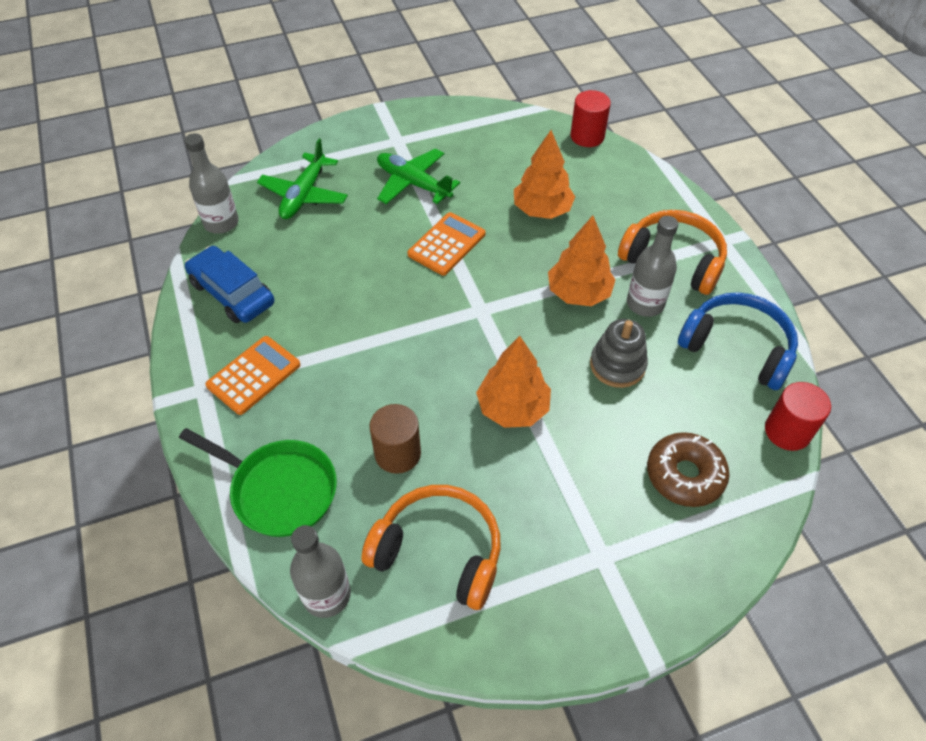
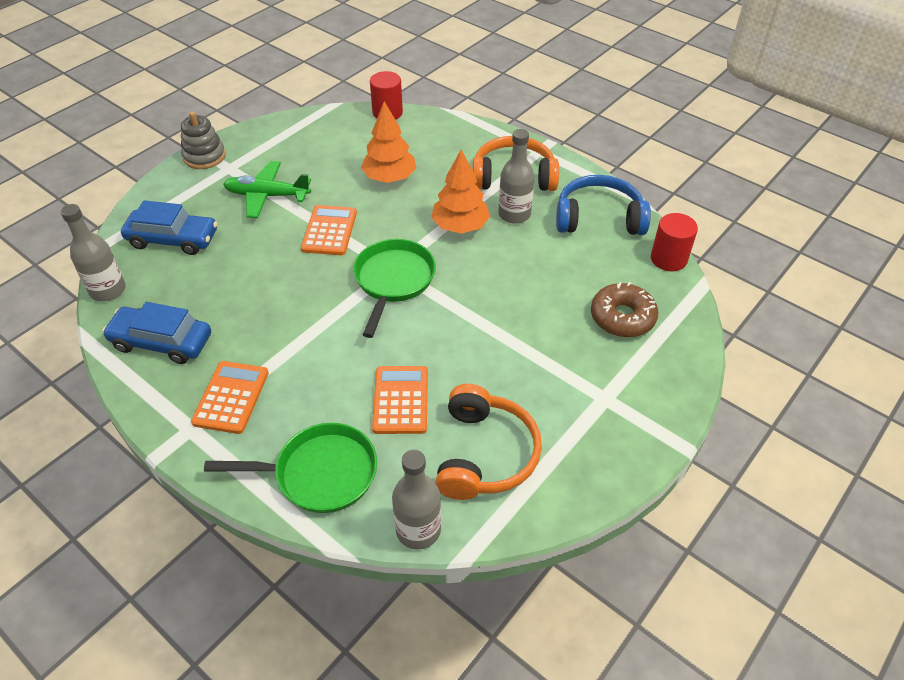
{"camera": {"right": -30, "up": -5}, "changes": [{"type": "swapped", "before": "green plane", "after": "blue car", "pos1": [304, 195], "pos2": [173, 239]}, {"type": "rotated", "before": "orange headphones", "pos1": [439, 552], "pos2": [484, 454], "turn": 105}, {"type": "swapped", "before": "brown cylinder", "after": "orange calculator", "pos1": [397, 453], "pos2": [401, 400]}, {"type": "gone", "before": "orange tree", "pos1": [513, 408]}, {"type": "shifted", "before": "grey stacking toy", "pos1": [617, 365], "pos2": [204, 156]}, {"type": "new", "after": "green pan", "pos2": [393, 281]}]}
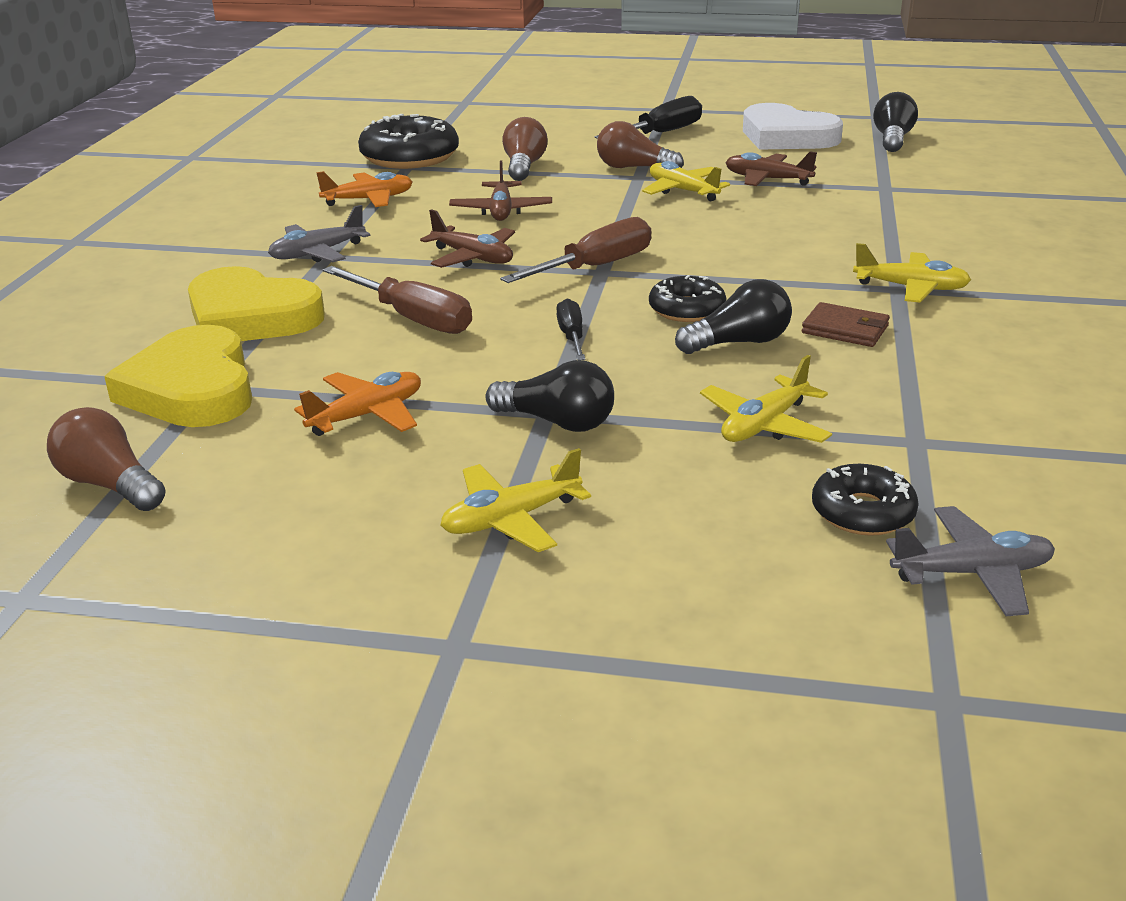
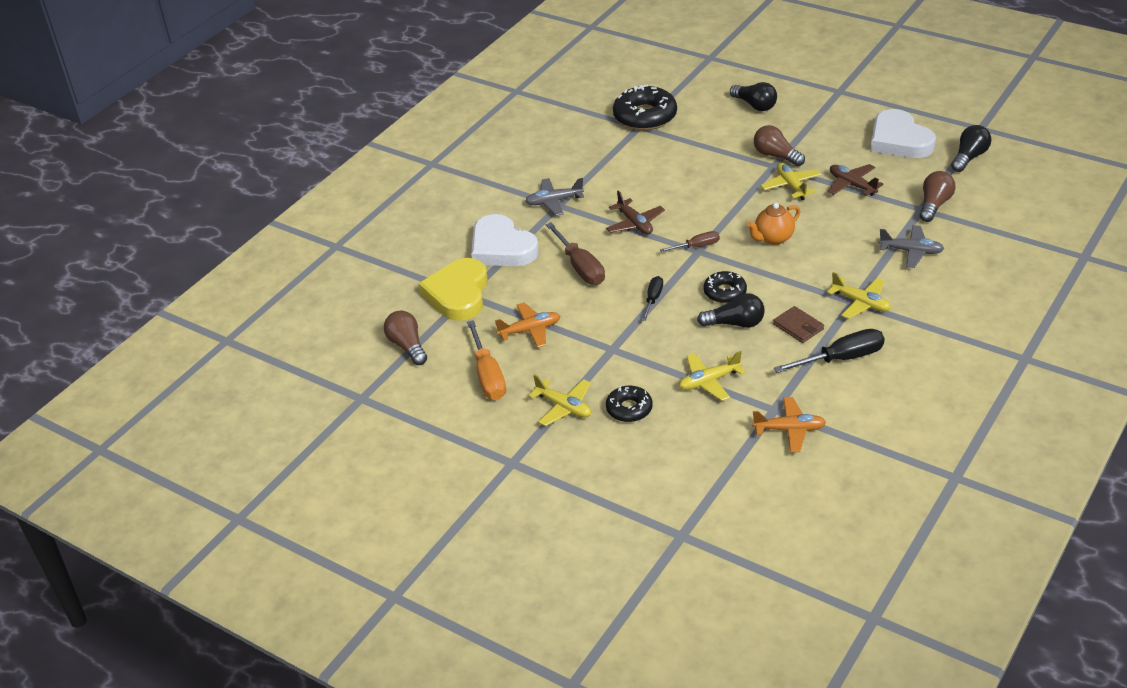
{"camera": {"right": 25, "up": 10}, "changes": [{"type": "repainted", "before": "yellow heart", "after": "white heart", "pos1": [251, 317], "pos2": [502, 247]}, {"type": "shifted", "before": "orange plane", "pos1": [368, 200], "pos2": [789, 430]}, {"type": "rotated", "before": "yellow plane", "pos1": [511, 519], "pos2": [564, 407], "turn": -135}, {"type": "gone", "before": "brown plane", "pos1": [501, 211]}, {"type": "shifted", "before": "black light bulb", "pos1": [557, 422], "pos2": [755, 105]}, {"type": "scaled", "before": "brown screwdriver", "pos1": [595, 267], "pos2": [697, 246], "scale": 0.58}, {"type": "shifted", "before": "brown light bulb", "pos1": [524, 167], "pos2": [934, 205]}, {"type": "shifted", "before": "black screwdriver", "pos1": [661, 133], "pos2": [841, 358]}, {"type": "shifted", "before": "black donut", "pos1": [862, 512], "pos2": [629, 409]}, {"type": "shifted", "before": "grey plane", "pos1": [972, 573], "pos2": [911, 251]}, {"type": "new", "after": "orange screwdriver", "pos2": [488, 375]}, {"type": "new", "after": "orange teapot", "pos2": [773, 238]}]}
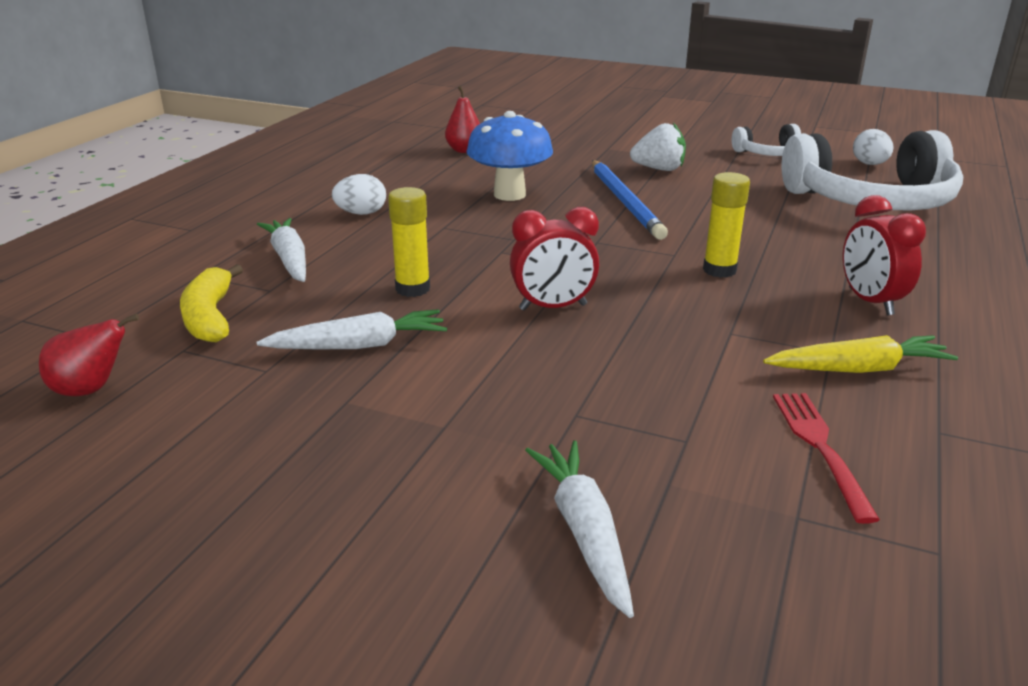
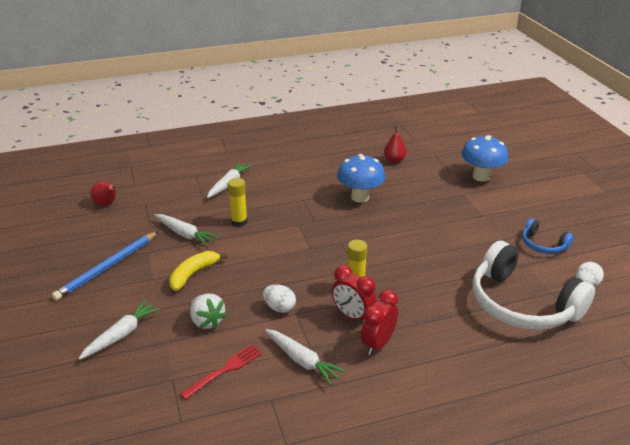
{"camera": {"right": 50, "up": 5}, "changes": [{"type": "shifted", "before": "yellow banana", "pos1": [210, 317], "pos2": [193, 274]}, {"type": "shifted", "before": "white egg", "pos1": [361, 213], "pos2": [279, 308]}, {"type": "shifted", "before": "red clock", "pos1": [553, 307], "pos2": [353, 316]}, {"type": "shifted", "before": "blue pencil", "pos1": [625, 202], "pos2": [107, 267]}, {"type": "shifted", "before": "white strawberry", "pos1": [659, 169], "pos2": [207, 321]}, {"type": "repainted", "before": "white headphones", "after": "blue headphones", "pos1": [769, 153], "pos2": [543, 245]}, {"type": "repainted", "before": "yellow carrot", "after": "white carrot", "pos1": [859, 369], "pos2": [302, 361]}, {"type": "new", "after": "blue mushroom", "pos2": [481, 176]}]}
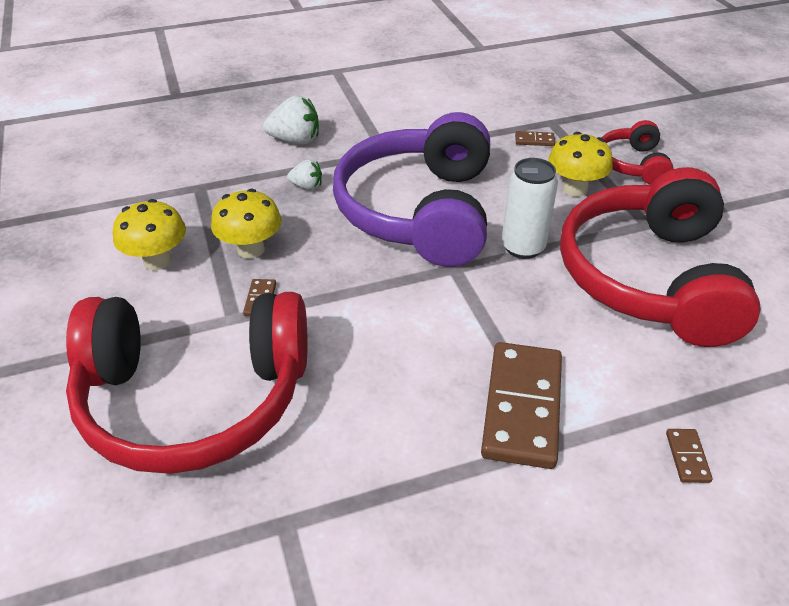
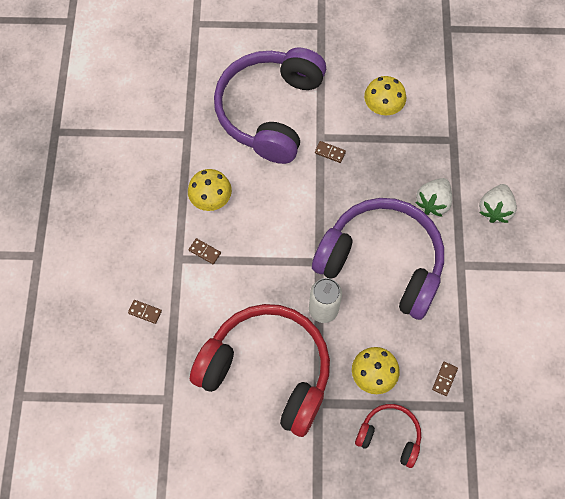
{"camera": {"right": 110, "up": 25}, "changes": [{"type": "repainted", "before": "red headphones", "after": "purple headphones", "pos1": [194, 399], "pos2": [270, 111]}, {"type": "shifted", "before": "yellow mushroom", "pos1": [251, 249], "pos2": [211, 200]}, {"type": "scaled", "before": "white strawberry", "pos1": [307, 186], "pos2": [433, 202], "scale": 1.71}, {"type": "scaled", "before": "brown domino", "pos1": [522, 407], "pos2": [204, 251], "scale": 0.4}]}
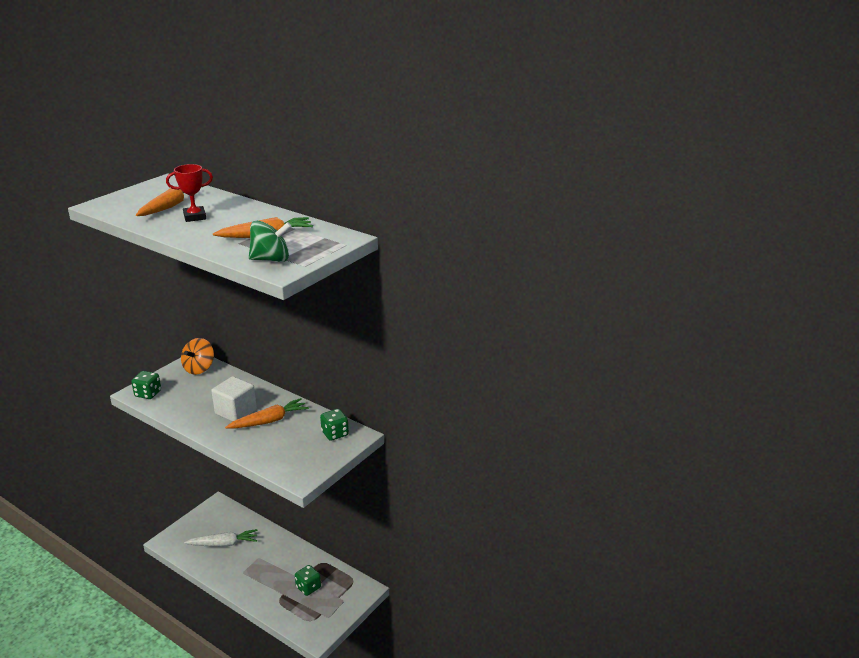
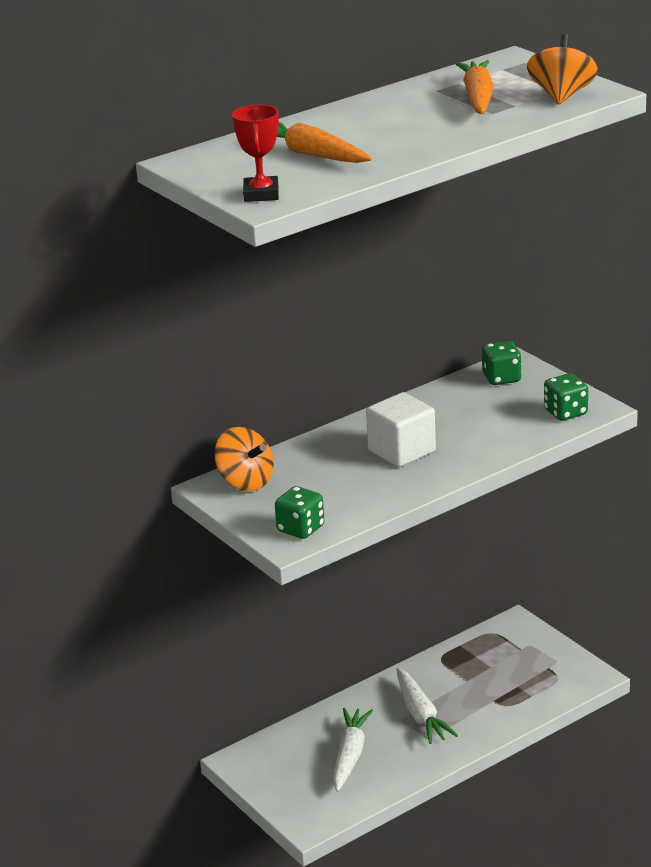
{"camera": {"right": -70, "up": 0}, "changes": [{"type": "shifted", "before": "red trophy", "pos1": [195, 217], "pos2": [261, 194]}, {"type": "gone", "before": "orange carrot", "pos1": [269, 421]}, {"type": "repainted", "before": "green spinning top", "after": "orange spinning top", "pos1": [271, 259], "pos2": [561, 96]}, {"type": "shifted", "before": "green dice", "pos1": [308, 587], "pos2": [565, 412]}, {"type": "new", "after": "white carrot", "pos2": [420, 714]}]}
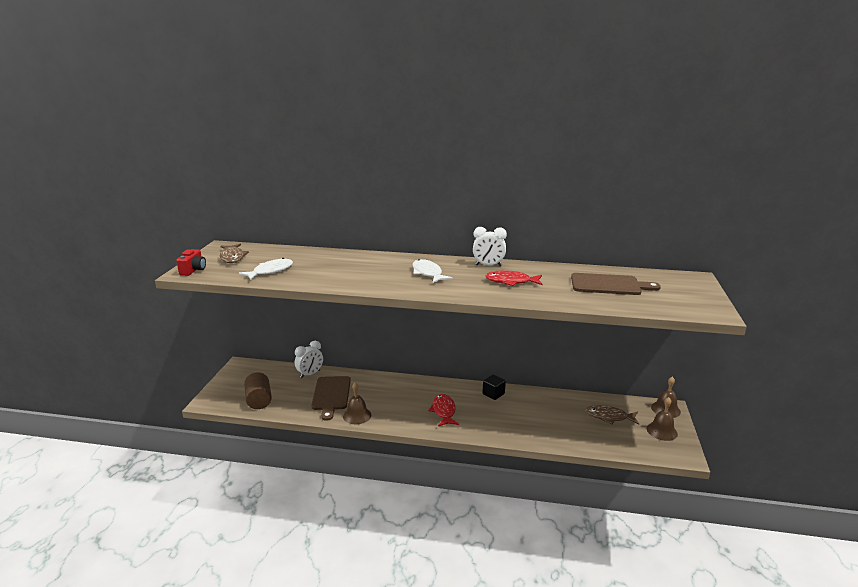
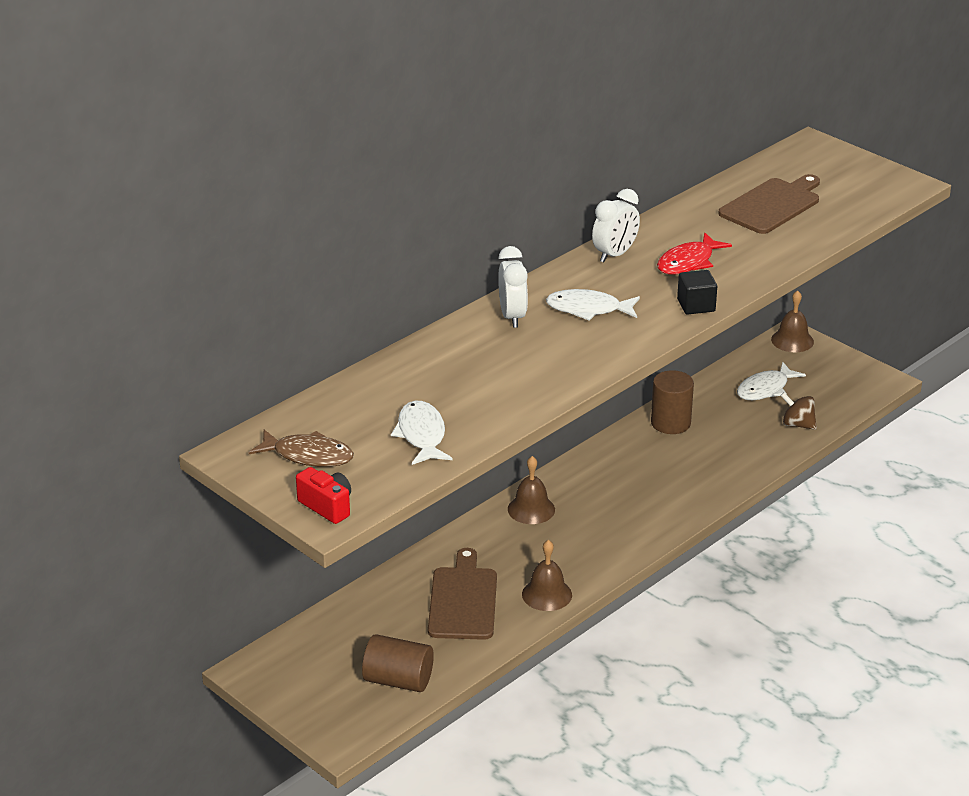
{"camera": {"right": -55, "up": 10}, "changes": [{"type": "shifted", "before": "white clock", "pos1": [310, 374], "pos2": [512, 317]}, {"type": "rotated", "before": "brown cutting board", "pos1": [331, 395], "pos2": [463, 600], "turn": -120}, {"type": "gone", "before": "red fish", "pos1": [443, 411]}, {"type": "shifted", "before": "black cube", "pos1": [493, 394], "pos2": [696, 305]}, {"type": "repainted", "before": "brown fish", "after": "white fish", "pos1": [609, 417], "pos2": [765, 389]}, {"type": "shifted", "before": "brown bell", "pos1": [662, 431], "pos2": [531, 509]}, {"type": "new", "after": "brown cylinder", "pos2": [670, 423]}, {"type": "new", "after": "brown spinning top", "pos2": [797, 424]}]}
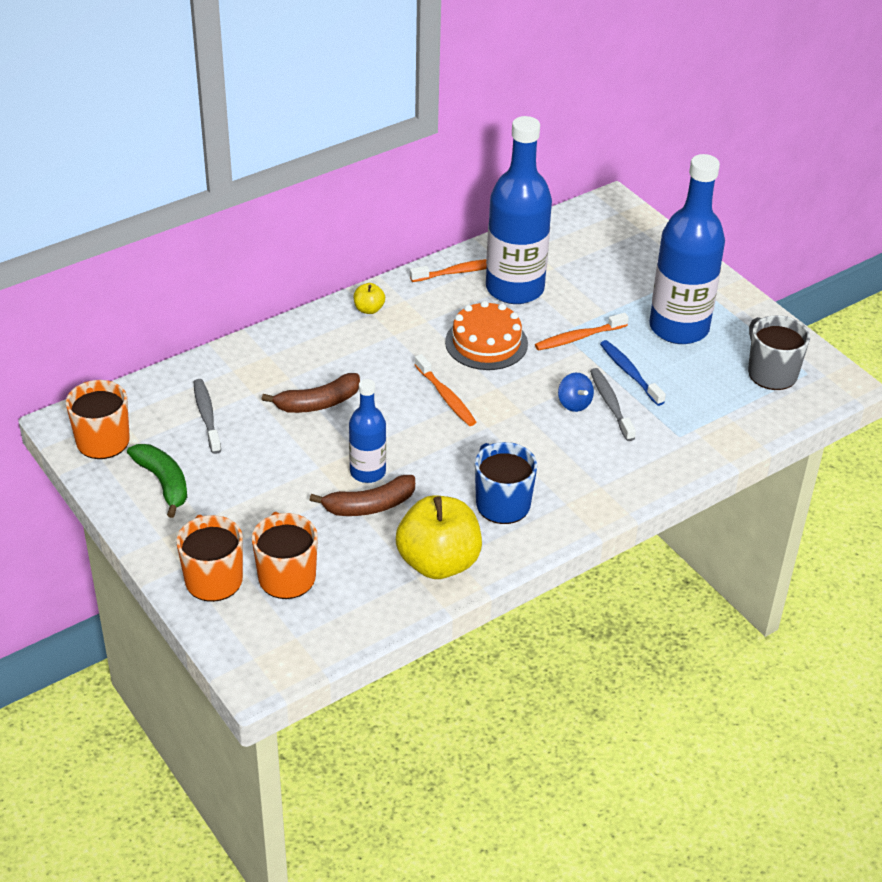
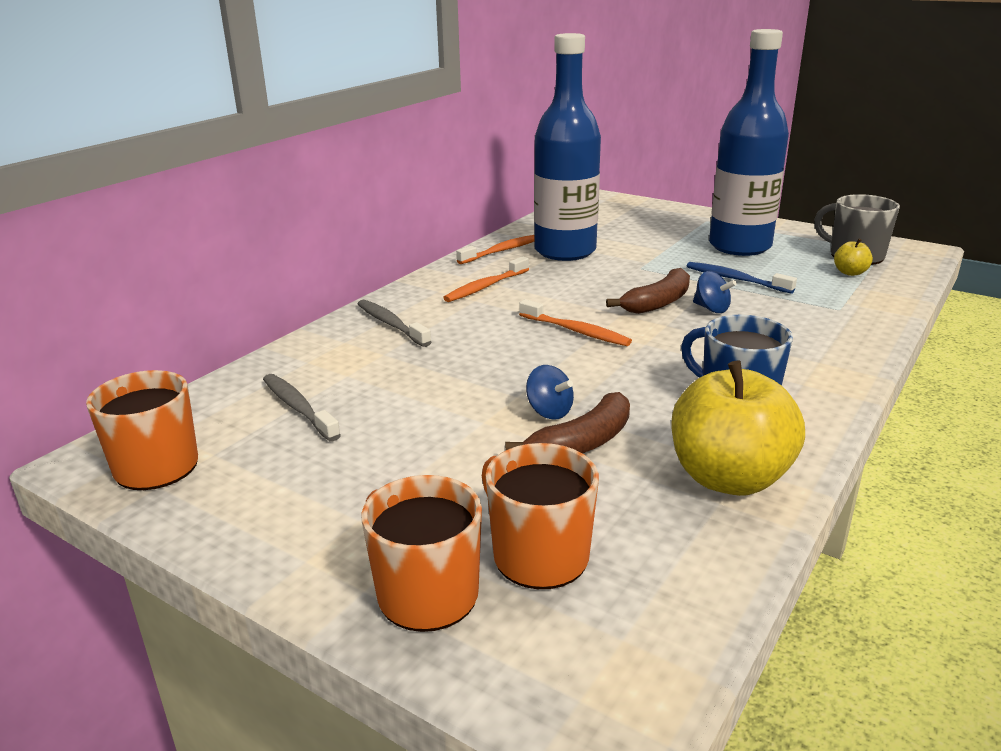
{"camera": {"right": -20, "up": -15}, "changes": [{"type": "gone", "before": "green banana", "pos1": [163, 483]}, {"type": "shifted", "before": "brown banana", "pos1": [318, 403], "pos2": [658, 302]}, {"type": "swapped", "before": "blue bottle", "after": "blue spinning top", "pos1": [367, 472], "pos2": [549, 411]}, {"type": "shifted", "before": "yellow apple", "pos1": [369, 309], "pos2": [850, 272]}, {"type": "gone", "before": "orange cake", "pos1": [486, 343]}, {"type": "shifted", "before": "orange toothbrush", "pos1": [578, 337], "pos2": [485, 287]}, {"type": "shifted", "before": "grey toothbrush", "pos1": [610, 404], "pos2": [391, 324]}]}
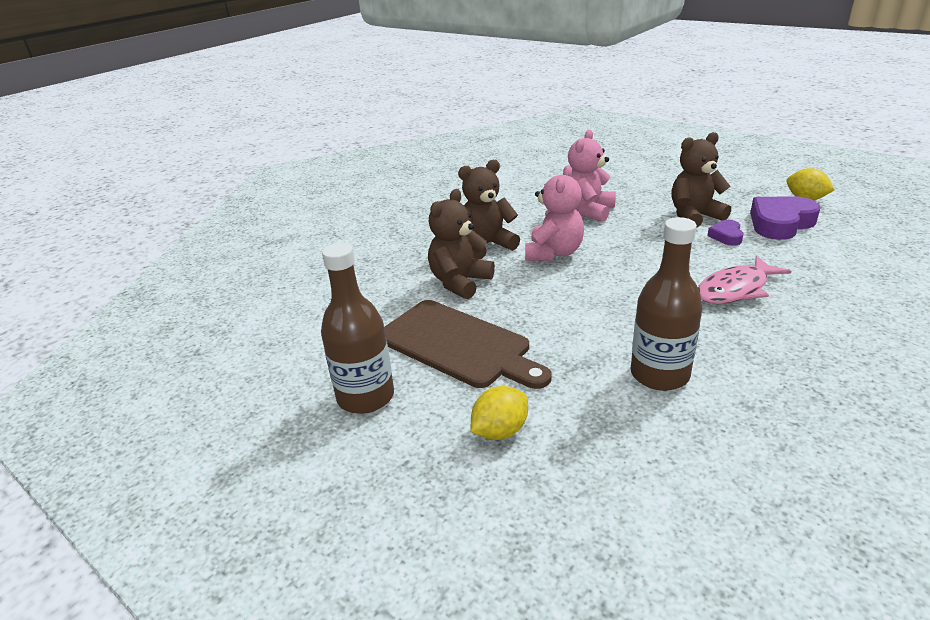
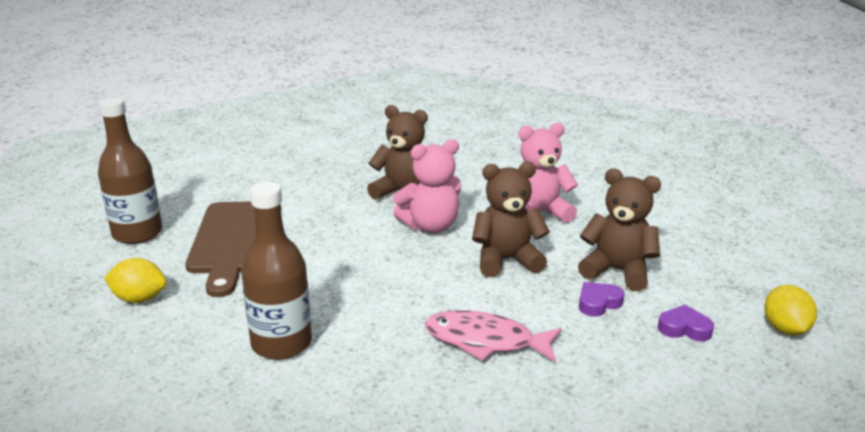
{"camera": {"right": 45, "up": -5}, "changes": [{"type": "shifted", "before": "brown teddy bear", "pos1": [460, 282], "pos2": [506, 260]}, {"type": "scaled", "before": "purple heart", "pos1": [780, 223], "pos2": [684, 328], "scale": 0.52}]}
